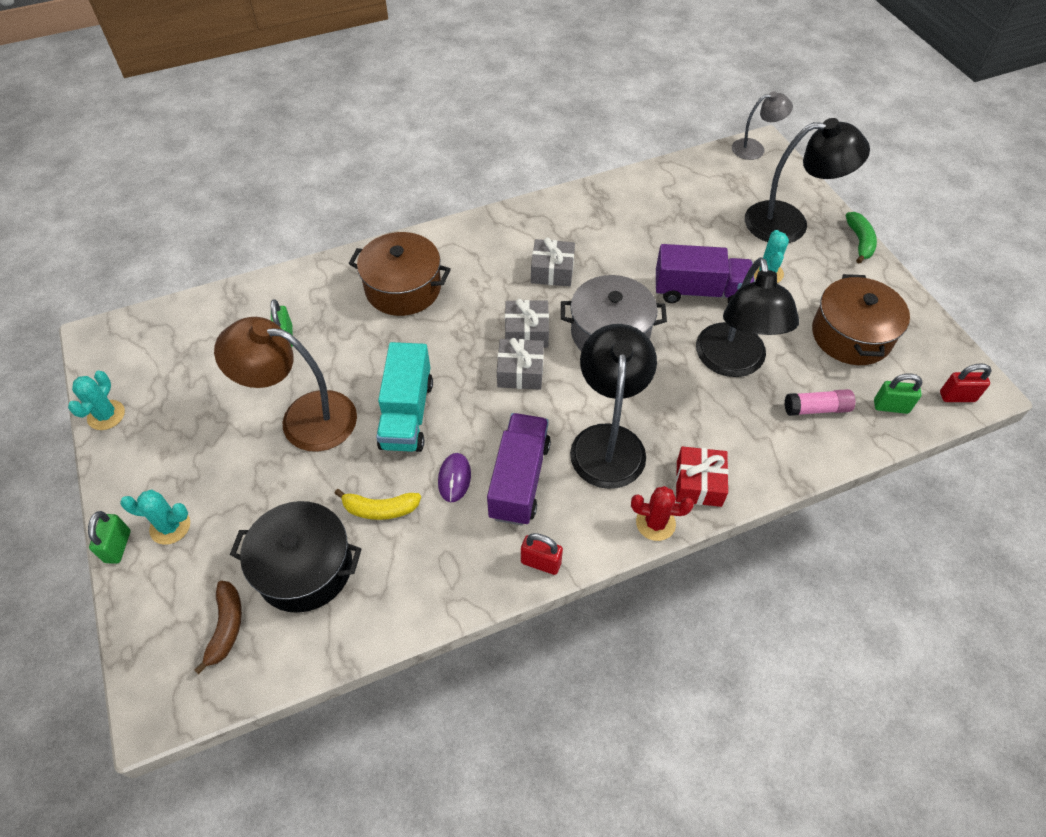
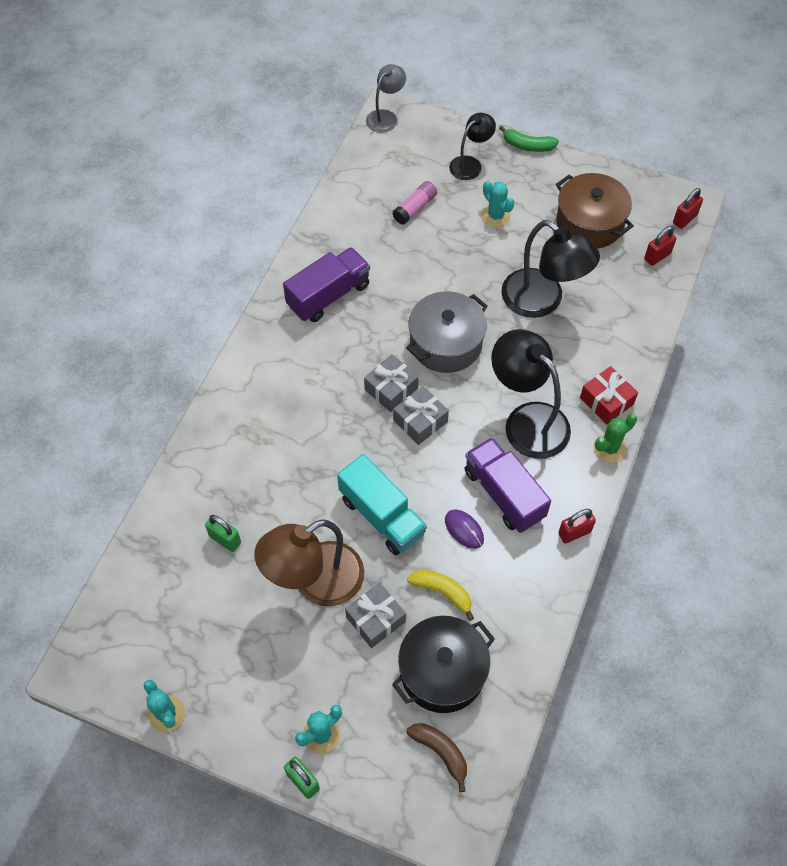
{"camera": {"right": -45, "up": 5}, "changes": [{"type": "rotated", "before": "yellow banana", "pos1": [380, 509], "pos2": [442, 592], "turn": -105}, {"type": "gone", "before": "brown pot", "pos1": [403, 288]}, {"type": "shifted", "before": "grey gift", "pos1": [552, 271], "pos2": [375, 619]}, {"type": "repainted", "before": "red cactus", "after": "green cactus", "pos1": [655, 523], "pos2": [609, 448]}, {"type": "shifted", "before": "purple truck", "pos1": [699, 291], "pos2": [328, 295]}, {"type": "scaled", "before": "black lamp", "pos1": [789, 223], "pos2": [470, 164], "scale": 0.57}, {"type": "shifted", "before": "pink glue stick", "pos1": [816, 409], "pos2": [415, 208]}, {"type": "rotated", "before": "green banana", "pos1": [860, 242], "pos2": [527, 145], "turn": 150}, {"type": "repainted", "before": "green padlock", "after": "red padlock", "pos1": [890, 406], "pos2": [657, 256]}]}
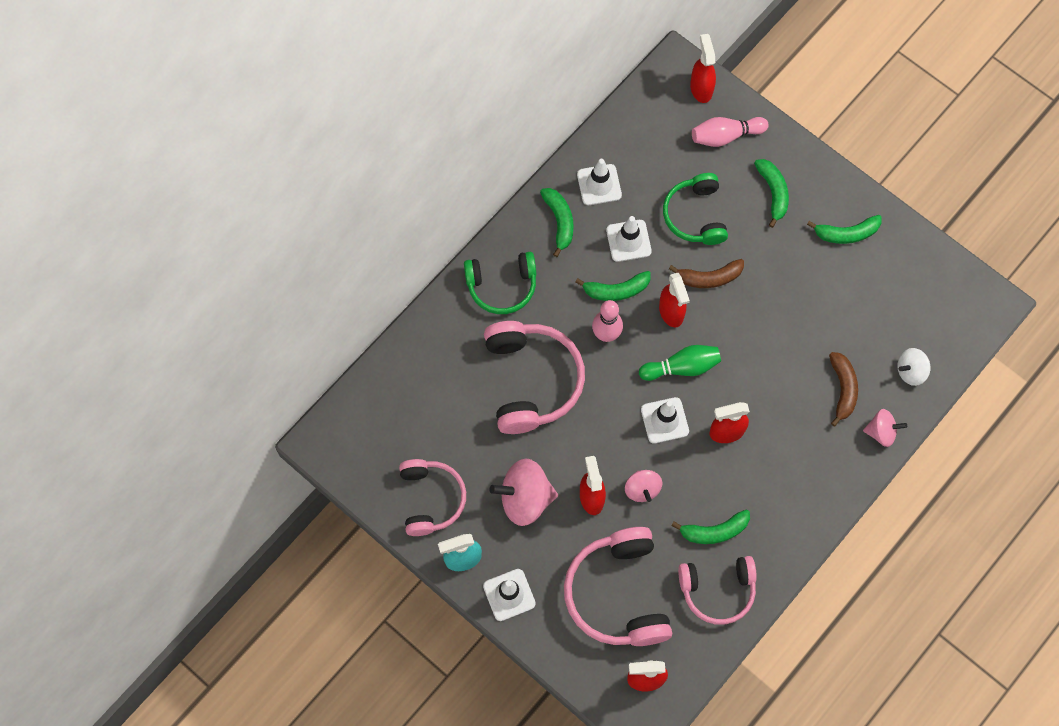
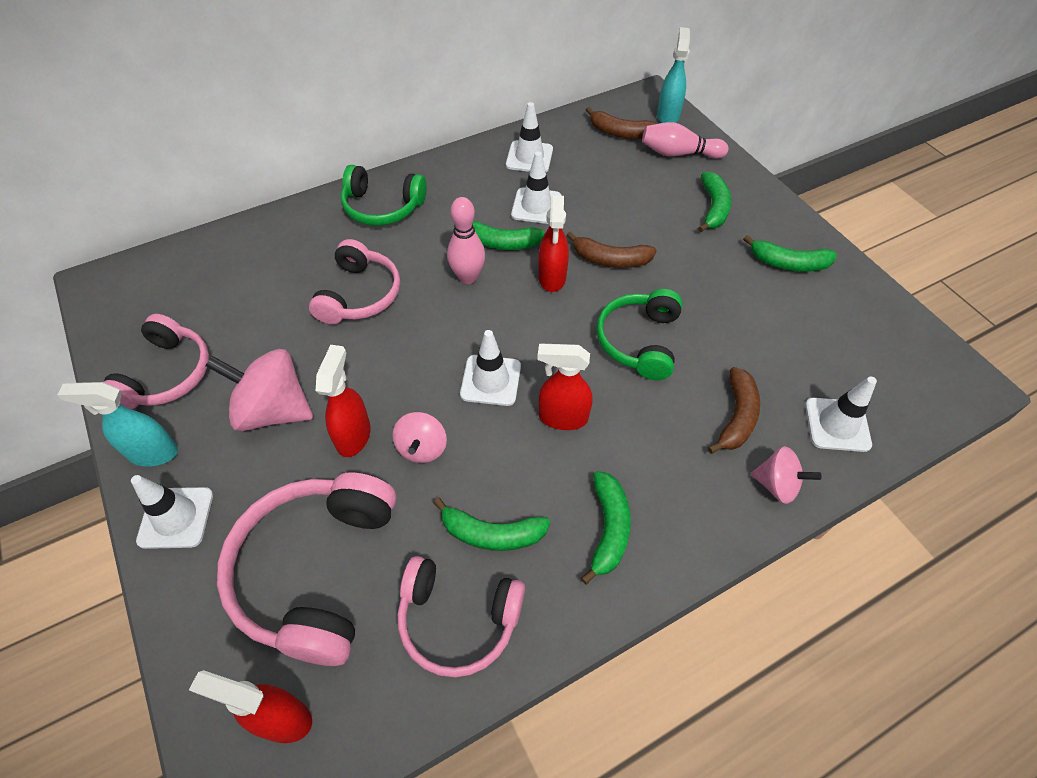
{"camera": {"right": 20, "up": -15}, "changes": [{"type": "scaled", "before": "pink headphones", "pos1": [531, 381], "pos2": [359, 295], "scale": 0.66}, {"type": "shifted", "before": "green banana", "pos1": [559, 222], "pos2": [608, 529]}, {"type": "gone", "before": "green bowling pin", "pos1": [682, 367]}, {"type": "shifted", "before": "green headphones", "pos1": [695, 215], "pos2": [639, 341]}, {"type": "repainted", "before": "red spray bottle", "after": "turquoise spray bottle", "pos1": [701, 88], "pos2": [668, 115]}, {"type": "swapped", "before": "white spinning top", "after": "white traffic cone", "pos1": [910, 371], "pos2": [837, 424]}, {"type": "new", "after": "brown banana", "pos2": [620, 133]}]}
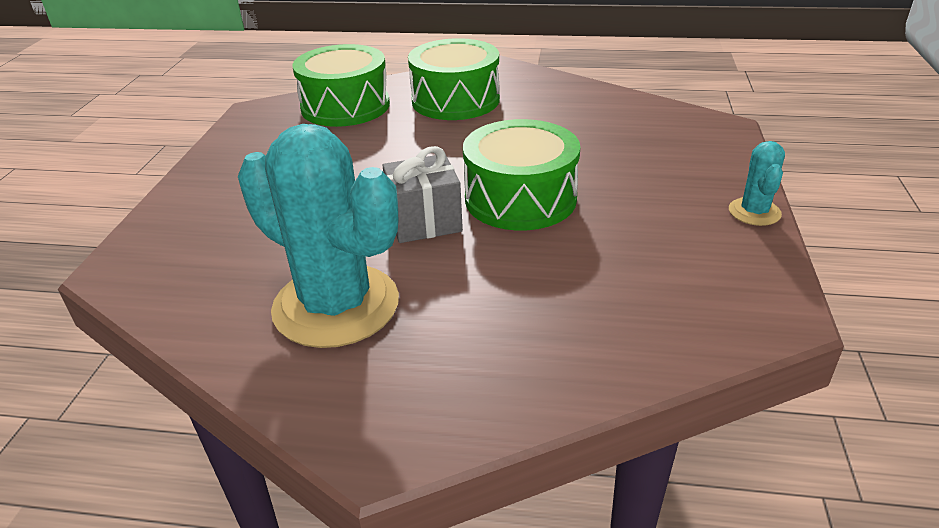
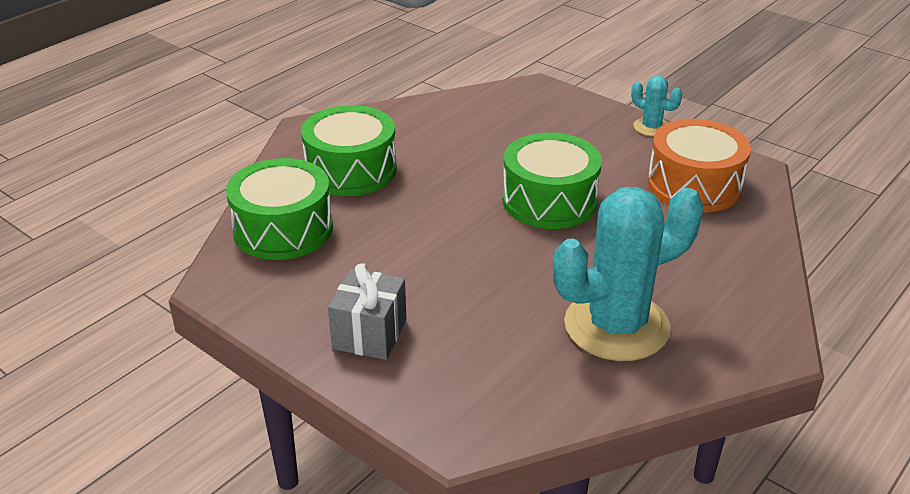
{"camera": {"right": -60, "up": 0}, "changes": [{"type": "shifted", "before": "grey gift", "pos1": [424, 222], "pos2": [370, 334]}, {"type": "new", "after": "orange drum", "pos2": [694, 185]}]}
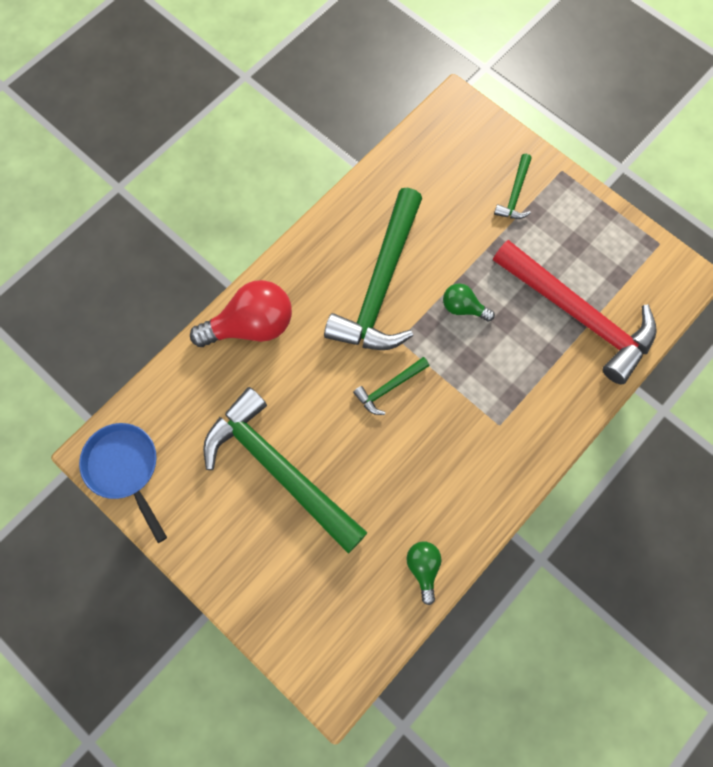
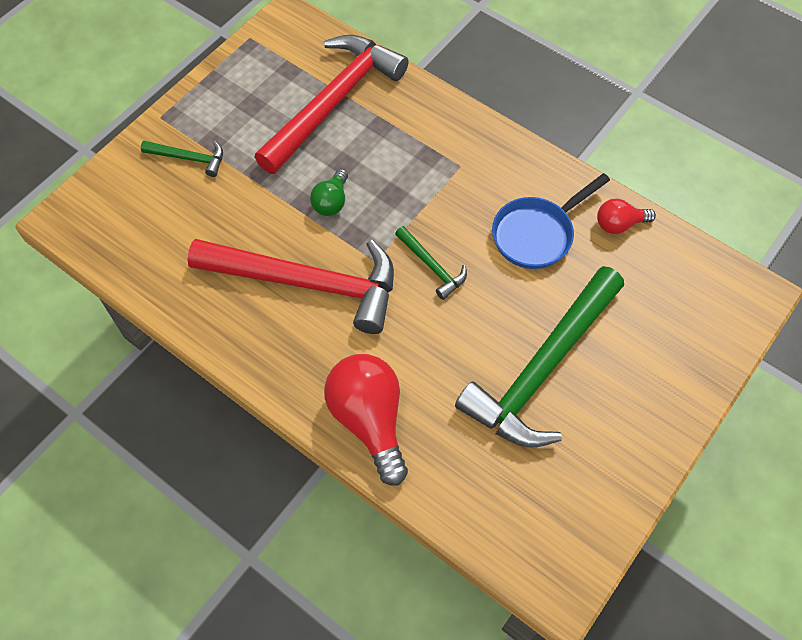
{"camera": {"right": -95, "up": -10}, "changes": [{"type": "shifted", "before": "blue pan", "pos1": [125, 469], "pos2": [537, 234]}, {"type": "repainted", "before": "green hammer", "after": "red hammer", "pos1": [380, 285], "pos2": [308, 283]}, {"type": "repainted", "before": "green light bulb", "after": "red light bulb", "pos1": [423, 568], "pos2": [619, 224]}]}
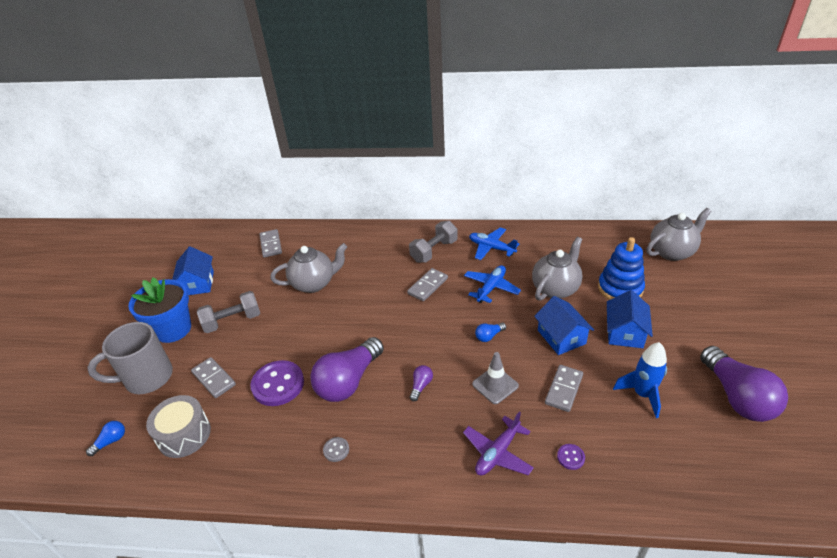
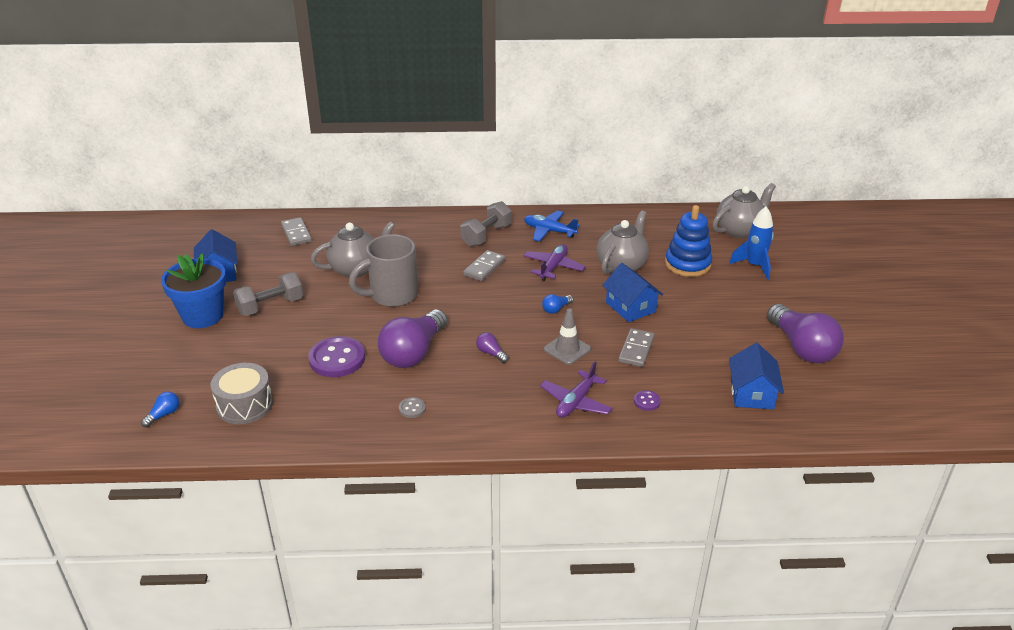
{"camera": {"right": -10, "up": -5}, "changes": [{"type": "shifted", "before": "grey mug", "pos1": [146, 378], "pos2": [392, 295]}, {"type": "gone", "before": "grey domino", "pos1": [214, 379]}, {"type": "rotated", "before": "purple light bulb", "pos1": [421, 386], "pos2": [491, 353], "turn": -60}, {"type": "repainted", "before": "blue plane", "after": "purple plane", "pos1": [491, 288], "pos2": [553, 267]}, {"type": "shifted", "before": "blue house", "pos1": [625, 332], "pos2": [752, 393]}, {"type": "shifted", "before": "blue rocket", "pos1": [642, 394], "pos2": [754, 266]}]}
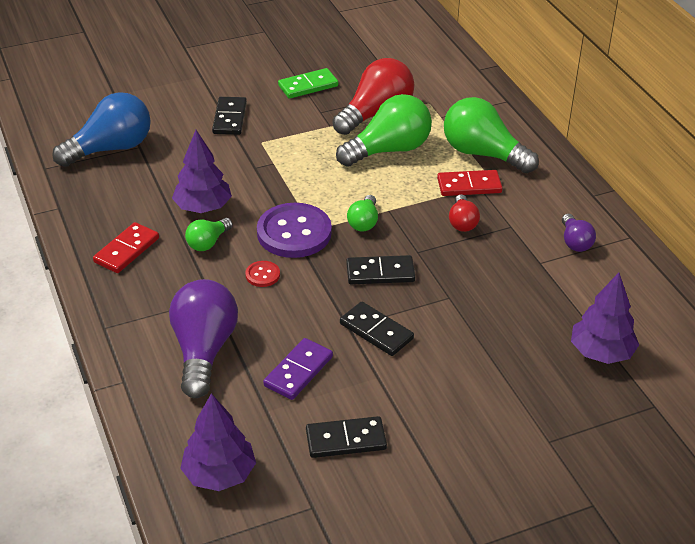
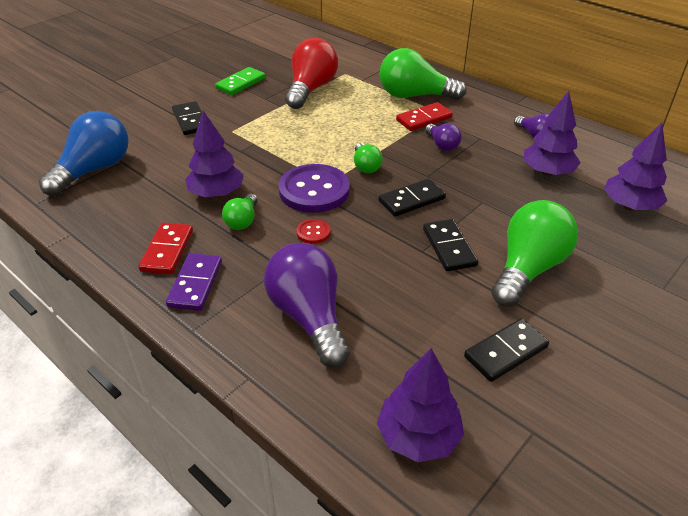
{"camera": {"right": -25, "up": 0}, "changes": [{"type": "shifted", "before": "purple domino", "pos1": [298, 371], "pos2": [195, 284]}, {"type": "shifted", "before": "green light bulb", "pos1": [389, 150], "pos2": [528, 269]}, {"type": "rotated", "before": "black domino", "pos1": [376, 331], "pos2": [449, 247], "turn": 60}, {"type": "repainted", "before": "red light bulb", "after": "purple light bulb", "pos1": [462, 222], "pos2": [442, 145]}, {"type": "new", "after": "purple tree", "pos2": [547, 172]}]}
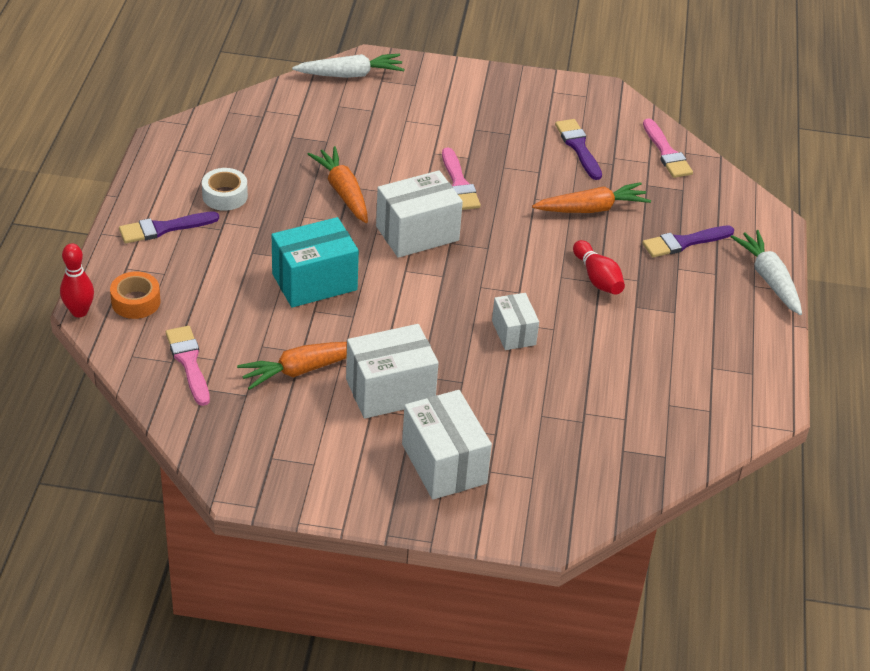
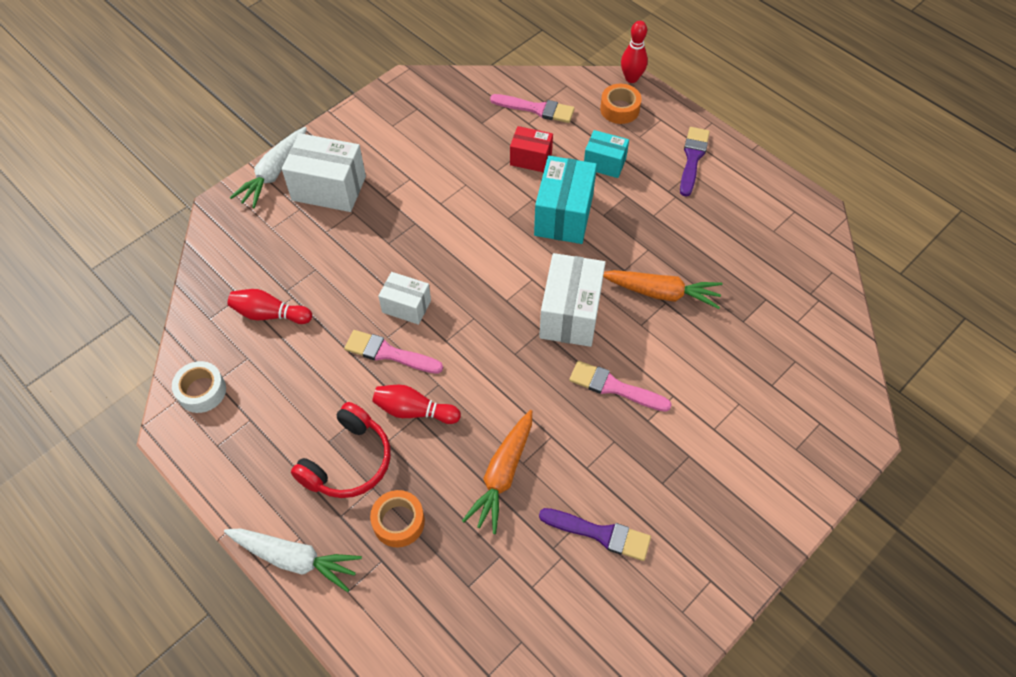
{"camera": {"right": 130, "up": 15}, "changes": [{"type": "shifted", "before": "white tape", "pos1": [225, 196], "pos2": [202, 391]}, {"type": "gone", "before": "orange carrot", "pos1": [302, 370]}, {"type": "shifted", "before": "white carrot", "pos1": [350, 75], "pos2": [274, 173]}, {"type": "gone", "before": "white box", "pos1": [390, 391]}, {"type": "swapped", "before": "purple brush", "after": "orange tape", "pos1": [684, 242], "pos2": [398, 522]}, {"type": "shifted", "before": "pink brush", "pos1": [666, 152], "pos2": [389, 353]}, {"type": "new", "after": "red bowling pin", "pos2": [270, 314]}, {"type": "new", "after": "red headphones", "pos2": [348, 461]}, {"type": "new", "after": "red box", "pos2": [531, 159]}, {"type": "new", "after": "turquoise box", "pos2": [604, 163]}]}
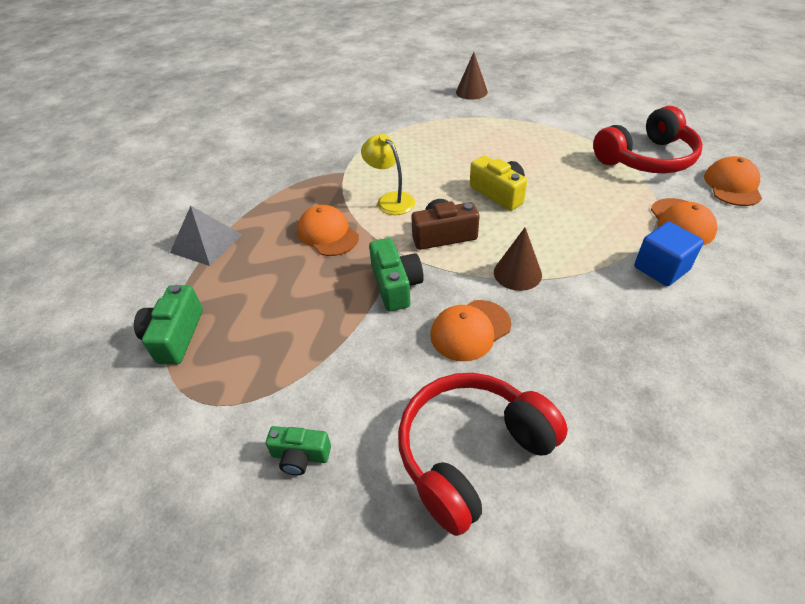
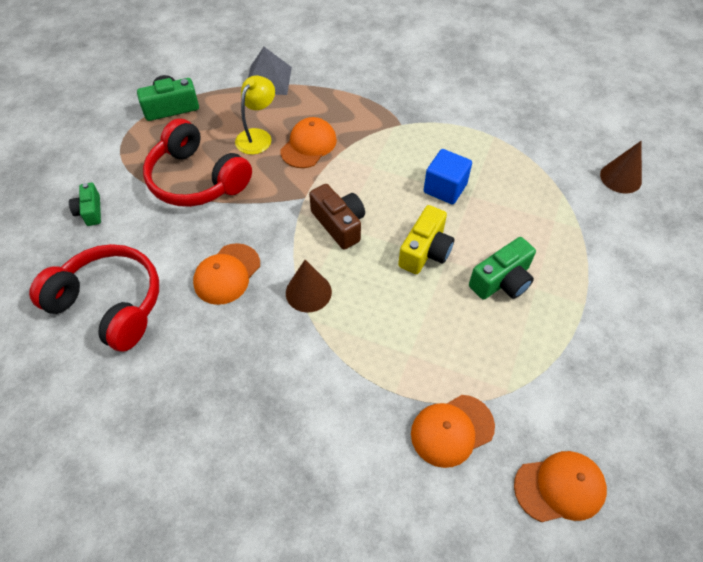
{"camera": {"right": 65, "up": 10}, "changes": [{"type": "shifted", "before": "yellow lamp", "pos1": [390, 200], "pos2": [257, 136]}, {"type": "shifted", "before": "green camera", "pos1": [396, 285], "pos2": [502, 281]}, {"type": "rotated", "before": "orange cap", "pos1": [470, 330], "pos2": [227, 274], "turn": -90}, {"type": "shifted", "before": "red headphones", "pos1": [646, 159], "pos2": [196, 179]}, {"type": "shifted", "before": "blue cube", "pos1": [661, 268], "pos2": [445, 188]}]}
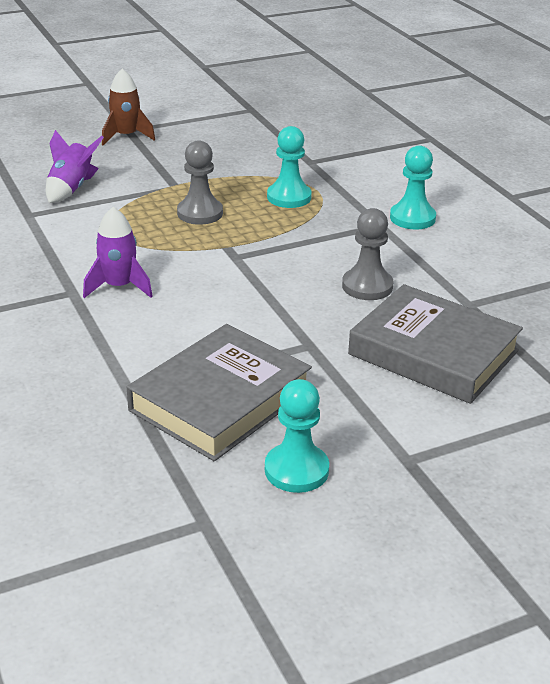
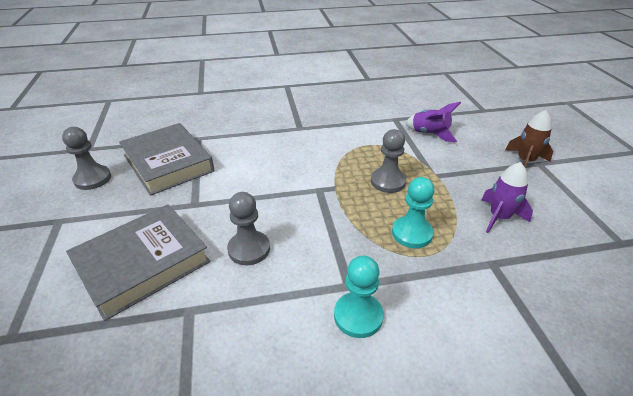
{"camera": {"right": 105, "up": 5}, "changes": [{"type": "shifted", "before": "purple rocket", "pos1": [119, 287], "pos2": [499, 217]}, {"type": "repainted", "before": "turquoise pawn", "after": "grey pawn", "pos1": [296, 470], "pos2": [92, 179]}]}
